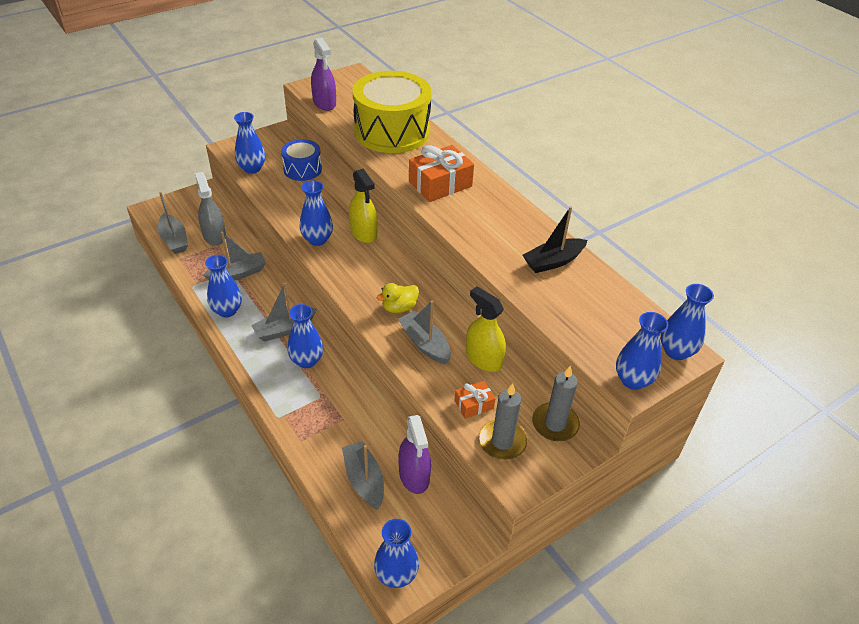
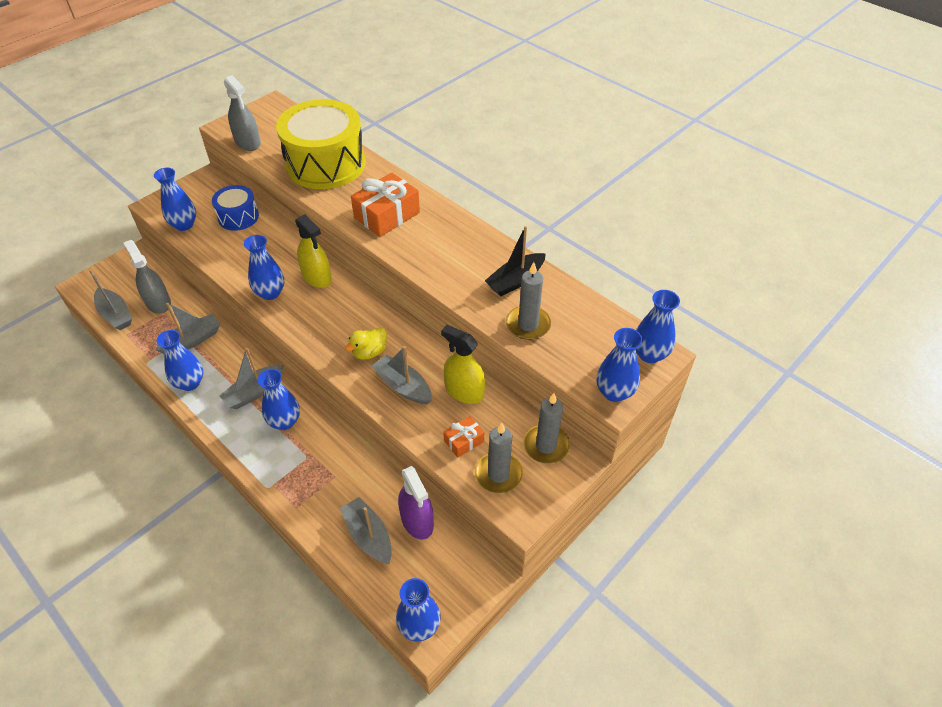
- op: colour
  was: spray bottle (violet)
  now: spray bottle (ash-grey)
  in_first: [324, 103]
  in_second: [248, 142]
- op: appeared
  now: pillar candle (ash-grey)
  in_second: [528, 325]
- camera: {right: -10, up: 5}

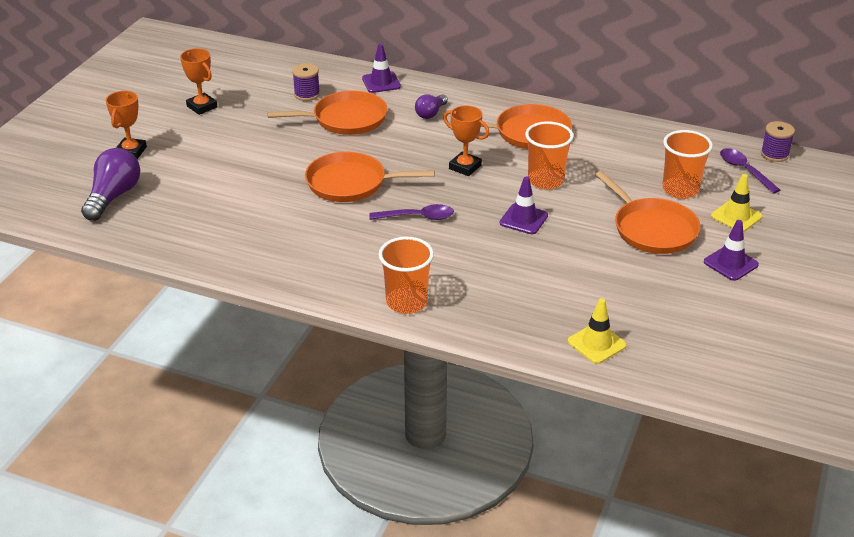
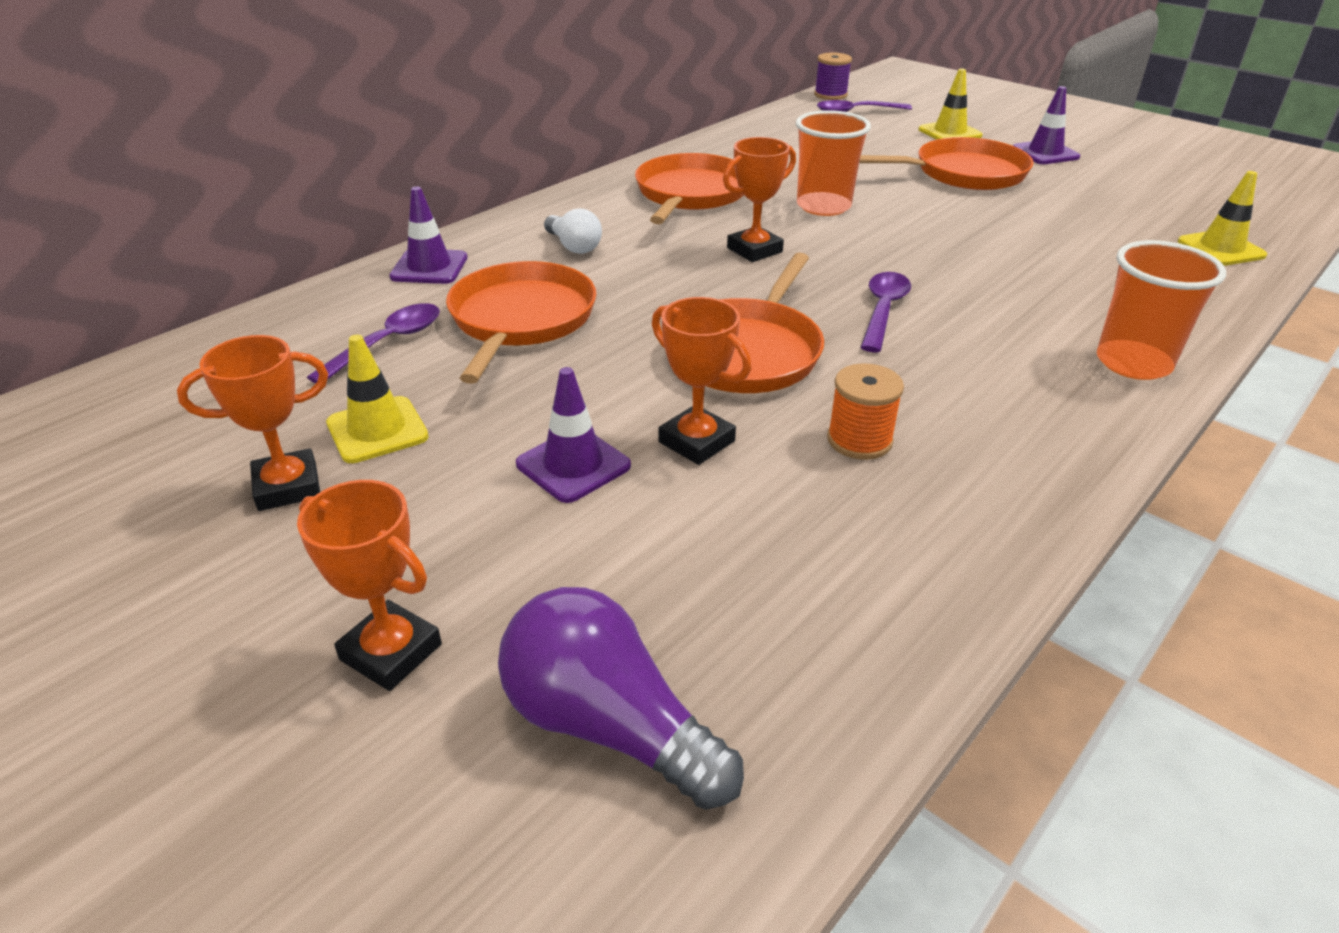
- op: exchanged
  was: reel of thread (violet)
  now: teaspoon (violet)
  in_first: [307, 94]
  in_second: [387, 343]
- op: appeared
  now: road cone (yellow)
  in_second: [377, 430]
- op: relocated
  was: road cone (violet)
  in_first: [523, 219]
  in_second: [573, 465]
- op: colour
  was: bulb (violet)
  now: bulb (snow-white)
  in_first: [431, 113]
  in_second: [574, 246]
- op: appeared
  now: prize cup (bright orange)
  in_second: [696, 441]
- op: appeared
  now: reel of thread (bright orange)
  in_second: [859, 440]
- op: missing
  was: tumbler (bright orange)
  in_first: [680, 189]
- camera: {right: -70, up: 0}

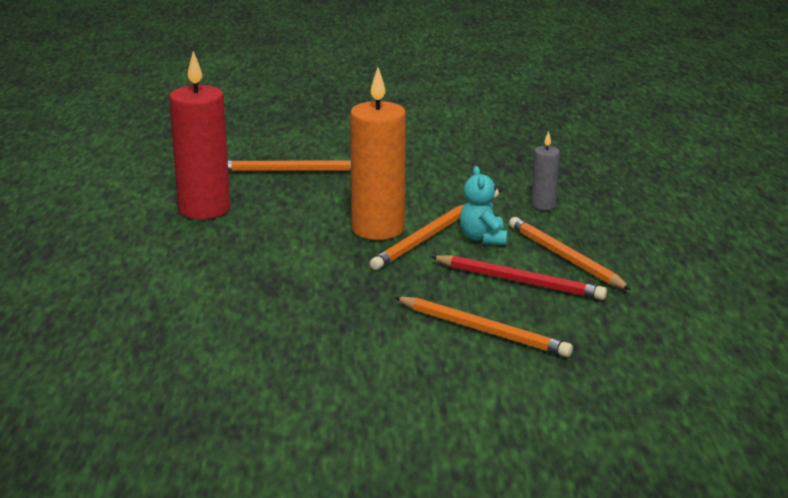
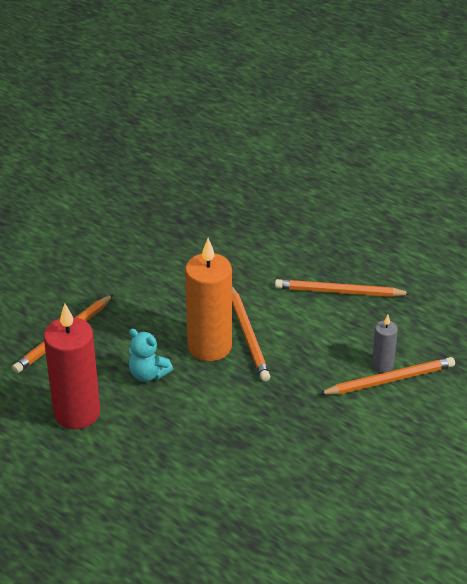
- op: relocated
  was: stuffed bear (aqua)
  in_first: [483, 238]
  in_second: [148, 374]
- op: relocated
  was: pillar candle (ash-grey)
  in_first: [543, 205]
  in_second: [382, 365]
- op: missing
  was: wooden pencil (red)
  in_first: [519, 281]
- camera: {right: -50, up: 15}

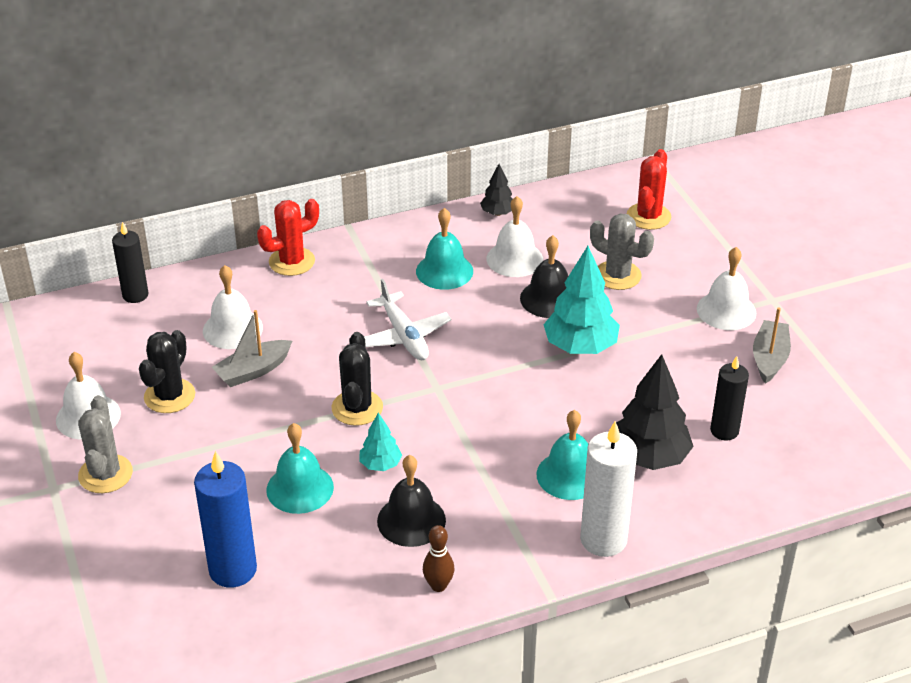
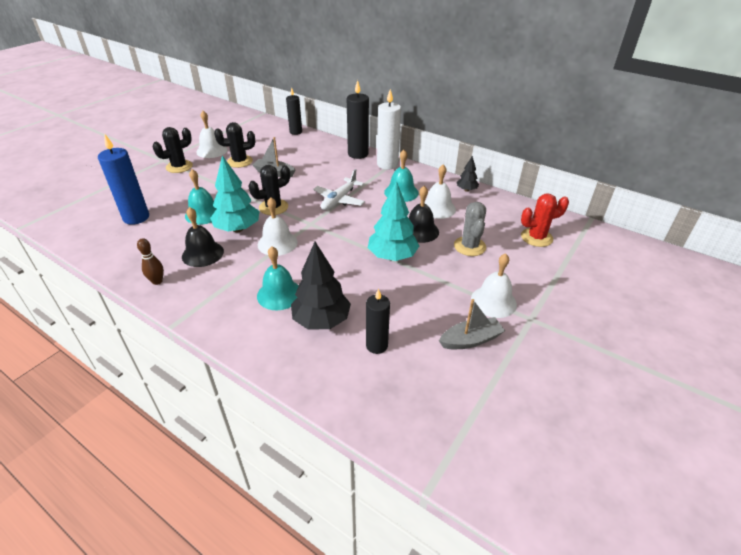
- op: colour
  was: cactus (ash-grey)
  now: cactus (black)
  in_first: [105, 474]
  in_second: [179, 167]
- op: size
  was: tree (aqua)
  in_first: [380, 465]
  in_second: [237, 229]
  ratio: 1.91
- op: relocated
  was: hand bell (snow-white)
  in_first: [232, 329]
  in_second: [277, 243]
- op: exchanged
  was: cactus (red)
  now: pillar candle (black)
  in_first: [292, 262]
  in_second: [358, 154]
- op: relocated
  was: pillar candle (snow-white)
  in_first: [603, 539]
  in_second: [387, 164]
- camera: {right: 55, up: 0}

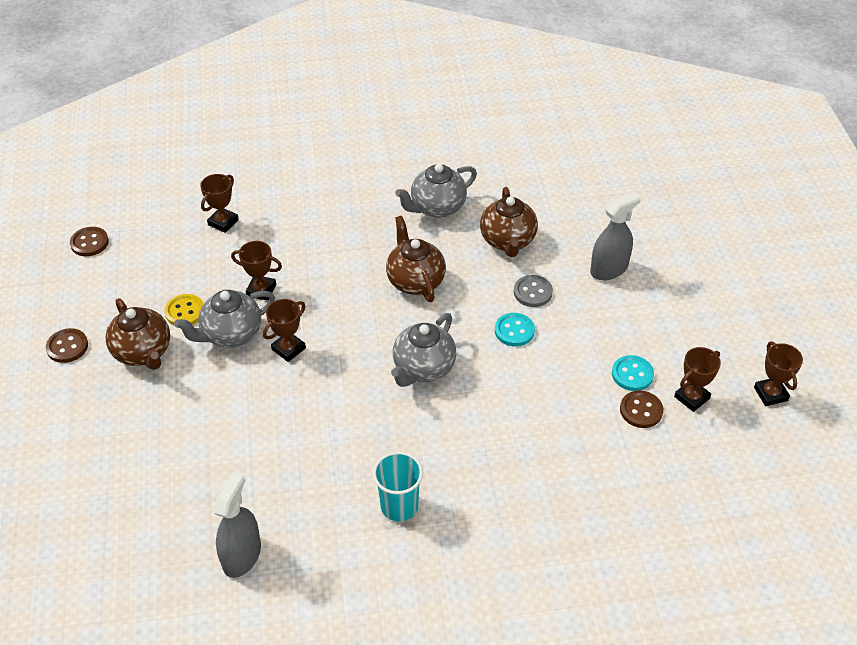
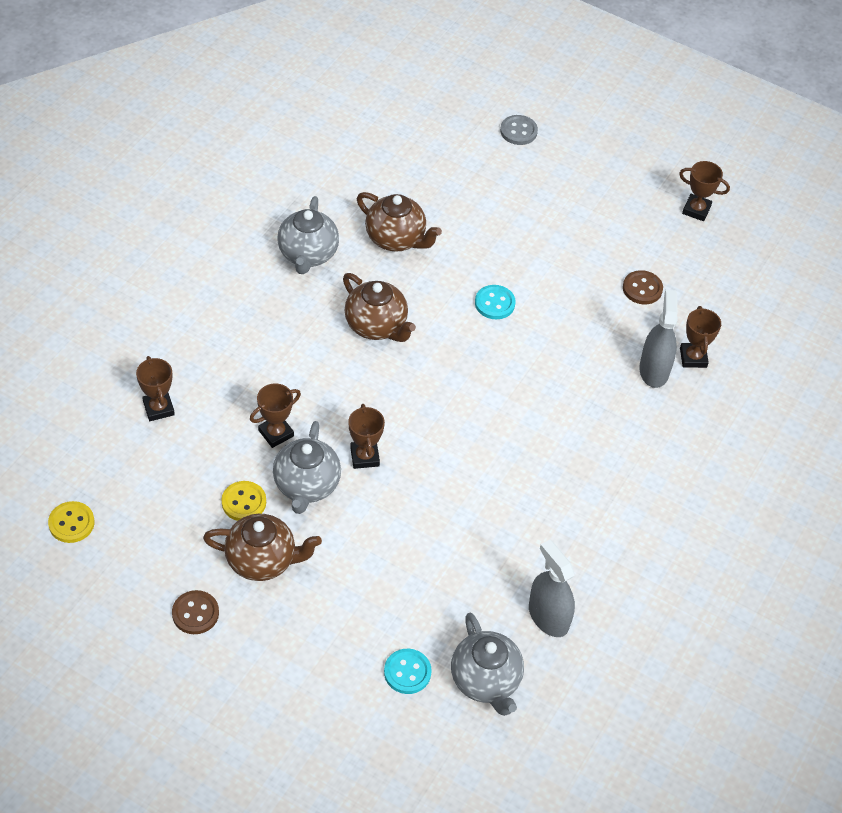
- op: colour
  was: sewing button (brown)
  now: sewing button (yellow)
  in_first: [89, 243]
  in_second: [71, 523]
- op: spun
  was: tea pot (brown)
  in_first: [415, 281]
  in_second: [376, 326]
  clockwise: -150
- op: relocated
  was: sewing button (aqua)
  in_first: [632, 374]
  in_second: [407, 672]
- op: relocated
  was: tea pot (ash-grey)
  in_first: [423, 368]
  in_second: [486, 681]
- op: relocated
  was: sewing button (ash-grey)
  in_first: [532, 292]
  in_second: [518, 131]
- op: relocated
  was: spray bottle (ash-grey)
  in_first: [609, 269]
  in_second: [654, 370]
- op: relocated
  was: prize cup (brown)
  in_first: [691, 397]
  in_second: [693, 357]
- op: missing
  was: tumbler (aqua)
  in_first: [399, 506]
- camera: {right: -55, up: 5}

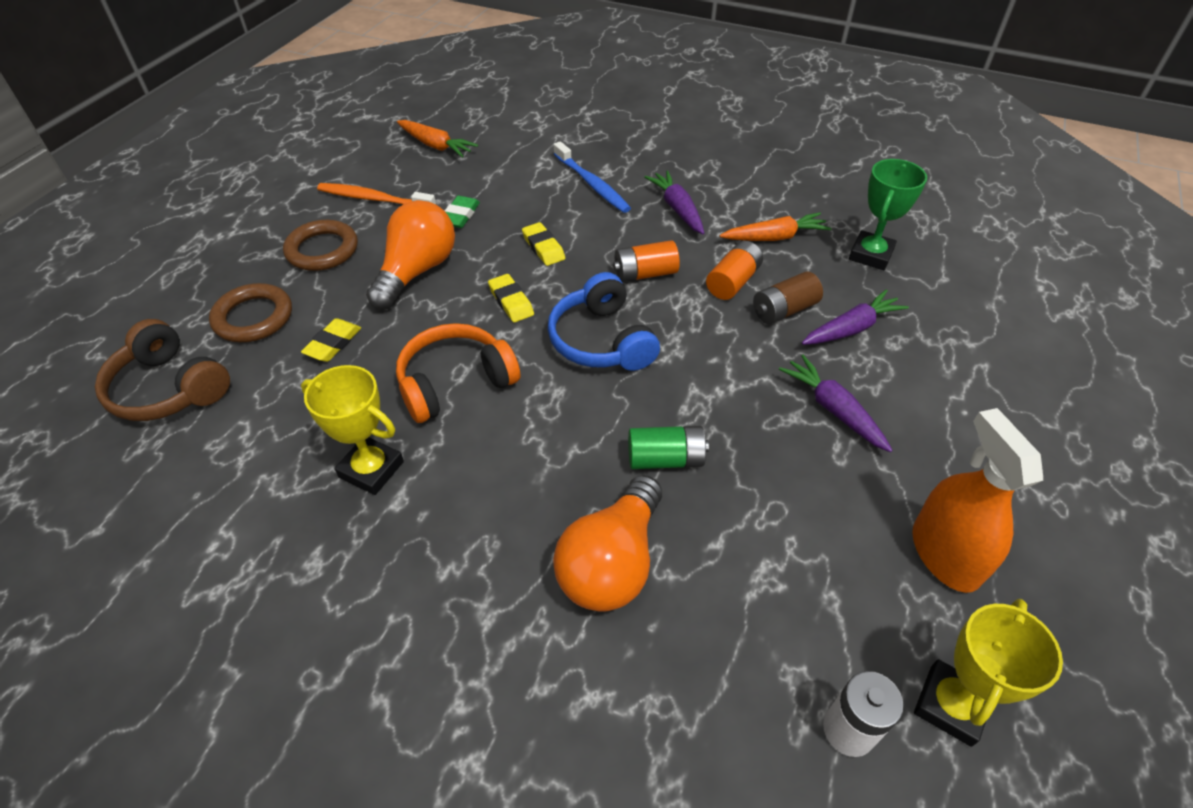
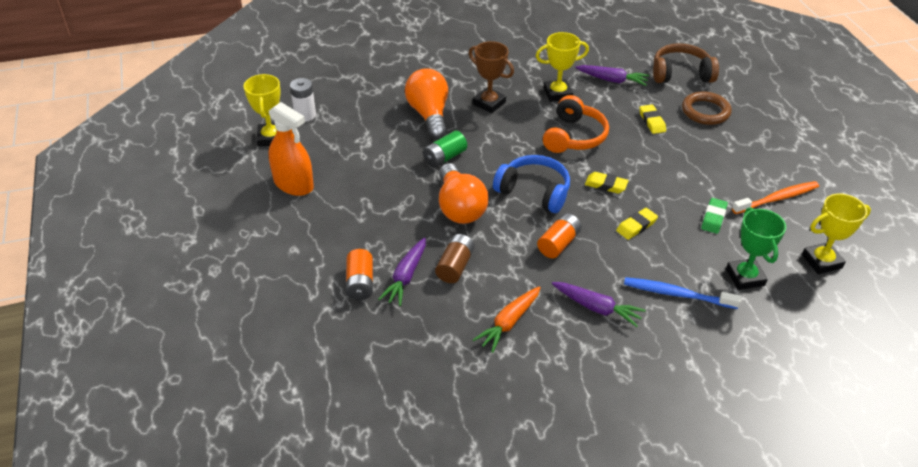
- op: relocated
  was: power cell (bright orange)
  in_first: [733, 282]
  in_second: [360, 283]
- op: relocated
  was: bulb (bright orange)
  in_first: [417, 271]
  in_second: [459, 207]
- op: appeared
  now: prize cup (brown)
  in_second: [489, 103]
- op: relocated
  was: carrot (violet)
  in_first: [833, 409]
  in_second: [612, 80]
- op: spun
  was: pencil eraser (yellow)
  in_first: [543, 247]
  in_second: [636, 226]
  clockwise: -60
- op: spun
  was: pencil eraser (emerald)
  in_first: [460, 215]
  in_second: [713, 218]
  clockwise: 45
- op: relocated
  was: prize cup (emerald)
  in_first: [870, 255]
  in_second: [745, 277]
- op: exchanged
  was: carrot (bright orange)
  now: prize cup (yellow)
  in_first: [436, 146]
  in_second: [821, 261]
- op: missing
  was: torus (brown)
  in_first: [322, 250]
- camera: {right: 140, up: -5}

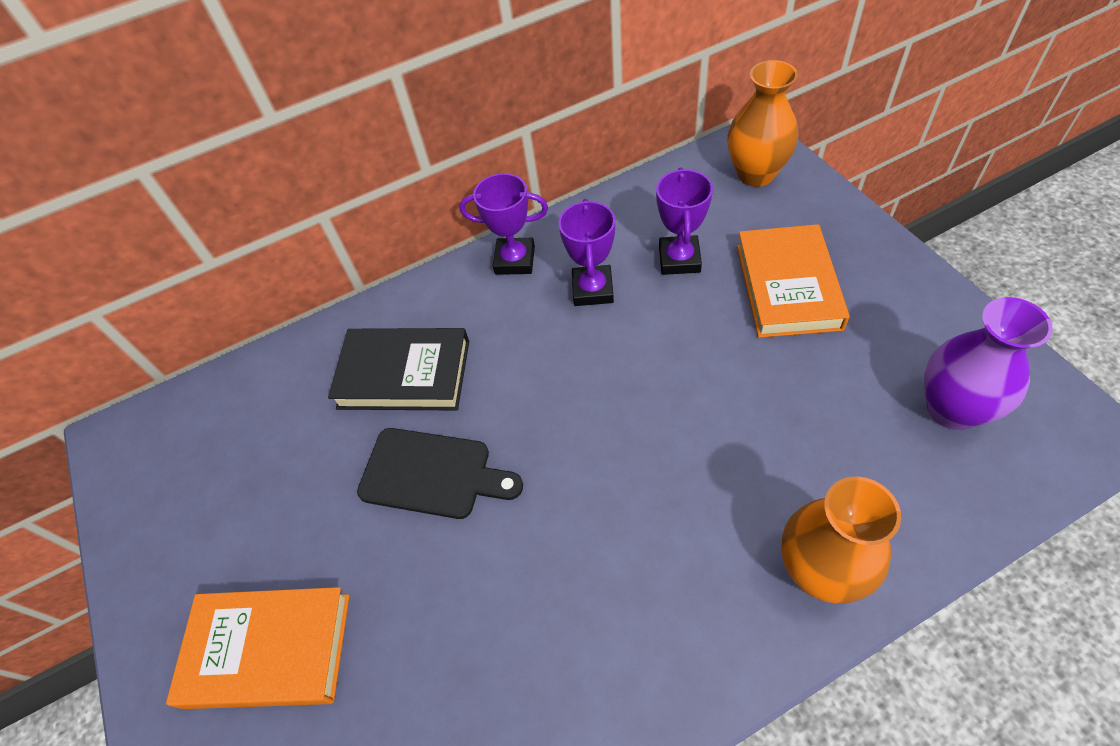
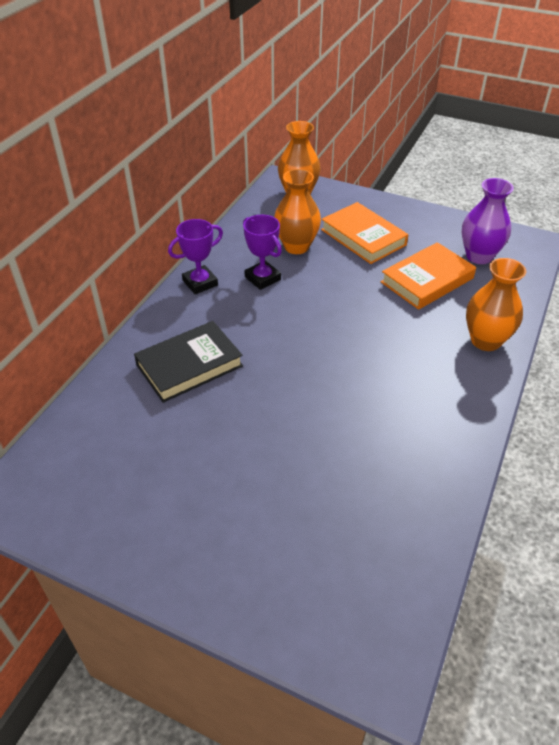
- op: exchanged
  was: prize cup (violet)
  now: vase (bright orange)
  in_first: [679, 259]
  in_second: [296, 246]
- op: relocated
  was: book (bright orange)
  in_first: [268, 649]
  in_second: [427, 280]
- op: missing
  was: bread board (black)
  in_first: [432, 474]
- camera: {right: -45, up: -10}

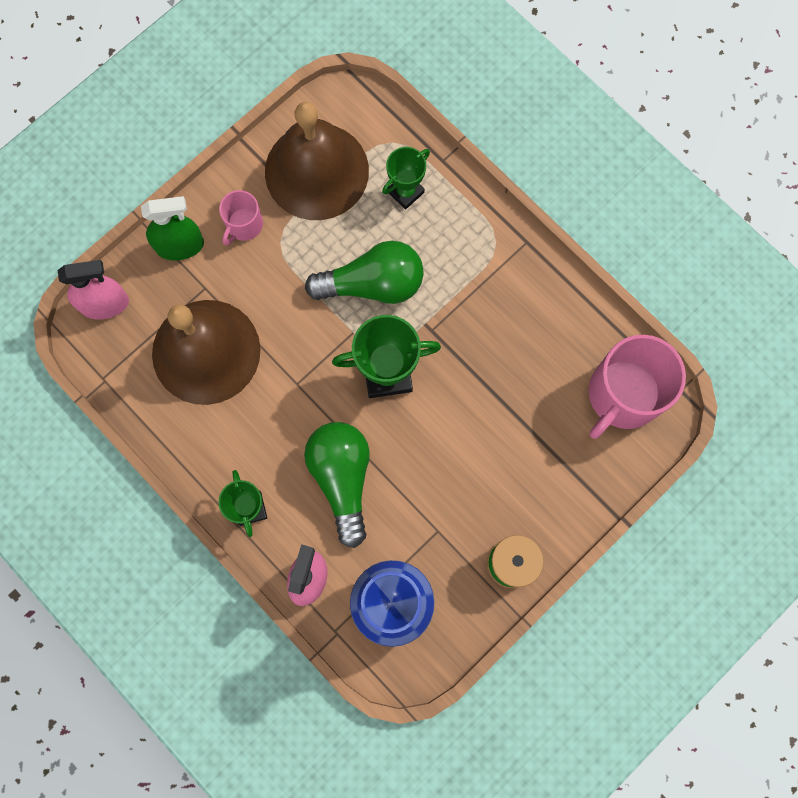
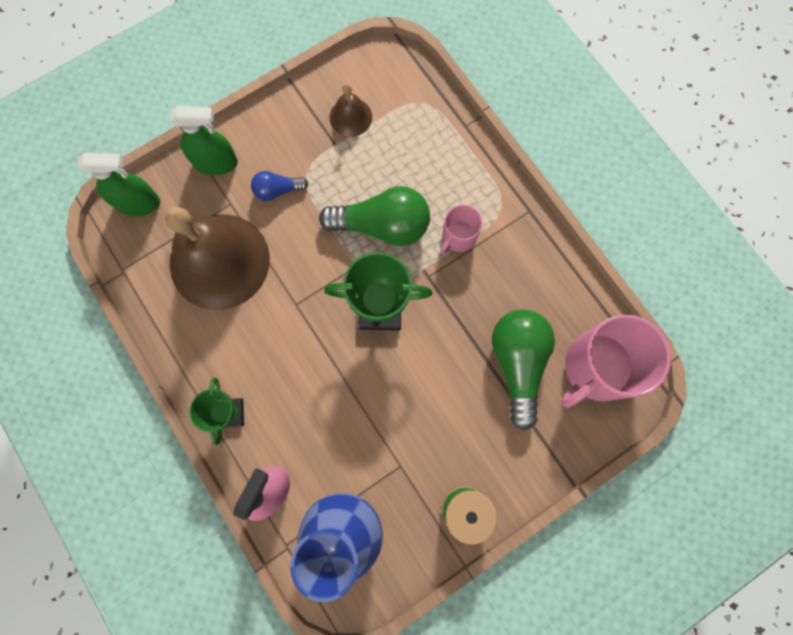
- op: colour
  was: spray bottle (pink)
  now: spray bottle (emerald)
  in_first: [105, 304]
  in_second: [138, 203]
- op: appeared
  now: bulb (cobalt)
  in_second: [277, 190]
- op: size
  was: hand bell (brown)
  in_first: [316, 171]
  in_second: [350, 117]
  ratio: 0.45
- op: relocated
  was: mug (pink)
  in_first: [244, 225]
  in_second: [458, 236]
- op: relocated
  was: bulb (emerald)
  in_first: [342, 478]
  in_second: [517, 363]
- op: missing
  was: prize cup (emerald)
  in_first: [405, 192]
- camera: {right: 10, up: 0}

